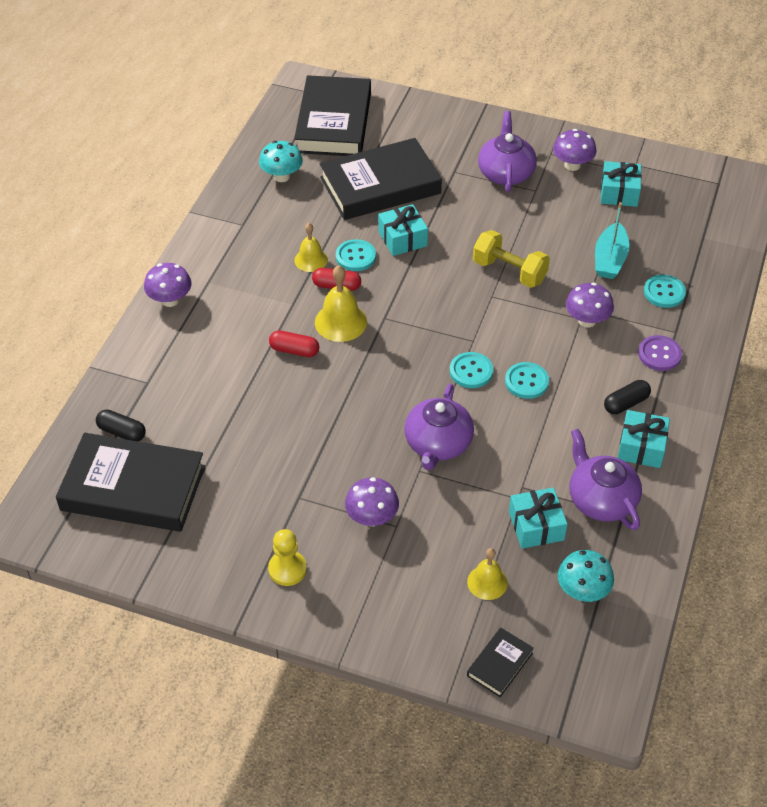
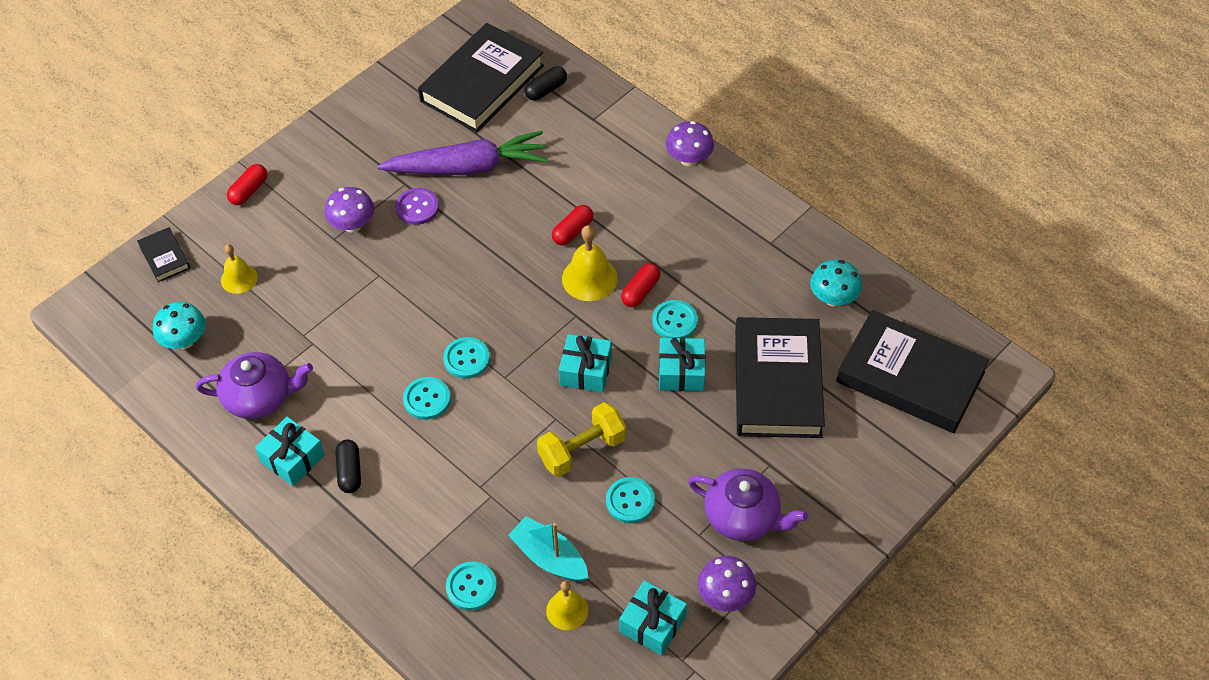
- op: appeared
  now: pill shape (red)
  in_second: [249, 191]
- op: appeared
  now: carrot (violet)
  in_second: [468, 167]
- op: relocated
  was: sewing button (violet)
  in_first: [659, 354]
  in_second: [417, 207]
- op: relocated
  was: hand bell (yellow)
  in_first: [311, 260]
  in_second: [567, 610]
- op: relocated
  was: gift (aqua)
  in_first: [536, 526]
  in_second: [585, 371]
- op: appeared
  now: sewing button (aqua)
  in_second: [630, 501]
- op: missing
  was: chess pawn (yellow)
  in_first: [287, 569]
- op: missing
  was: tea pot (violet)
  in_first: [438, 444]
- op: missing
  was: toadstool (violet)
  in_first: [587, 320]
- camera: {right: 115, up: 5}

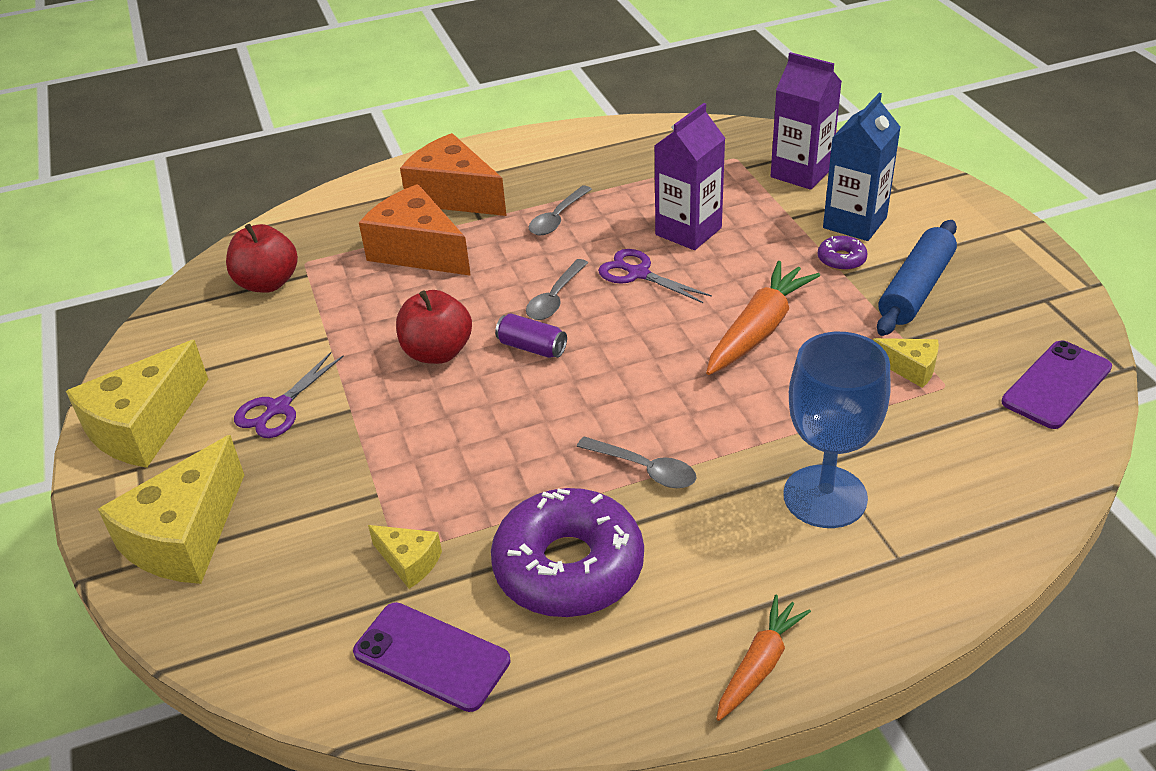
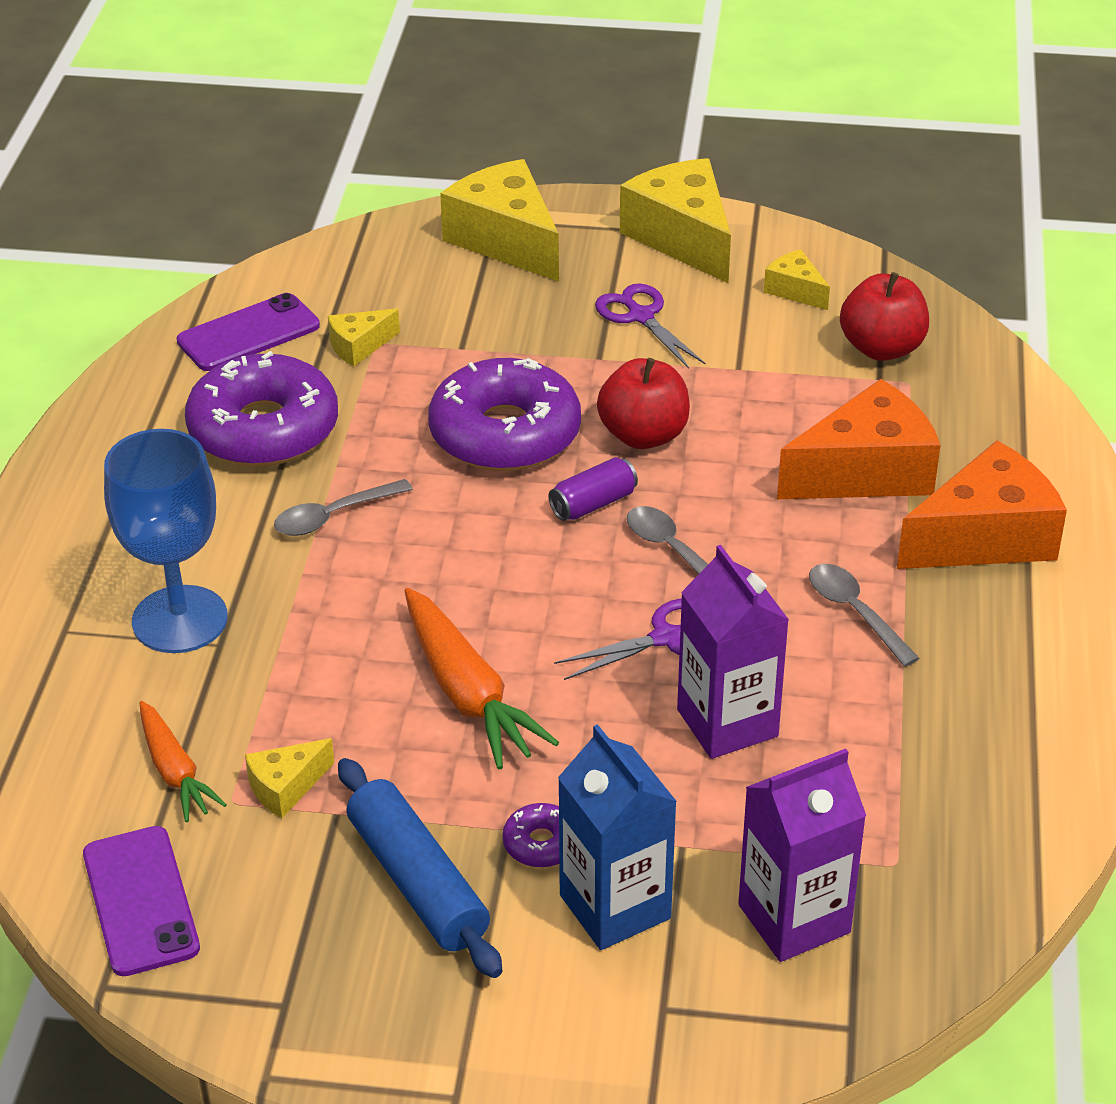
- op: relocated
  was: carrot (bright orange)
  in_first: [759, 665]
  in_second: [175, 772]
- op: appeared
  now: doughnut (violet)
  in_second: [505, 434]
- op: appeared
  now: cheese wedge (yellow)
  in_second: [795, 290]
- camera: {right: 115, up: 0}

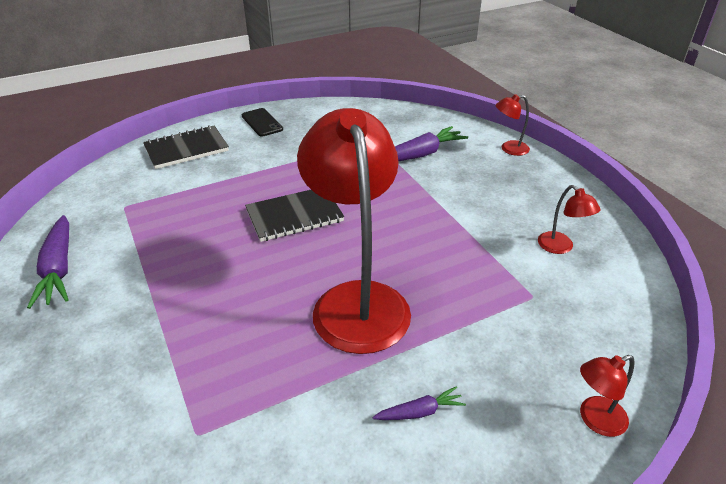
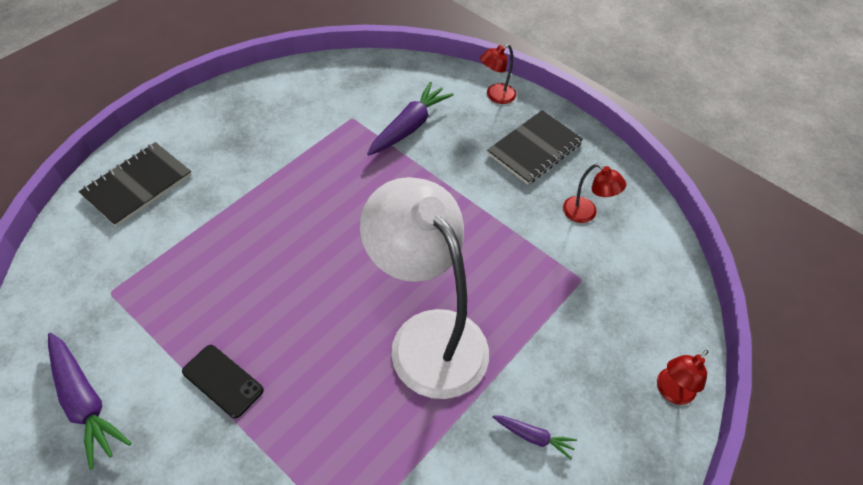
- op: relocated
  was: phone (black)
  in_first: [262, 122]
  in_second: [223, 381]
- op: colour
  was: desk lamp (red)
  now: desk lamp (snow-white)
  in_first: [357, 300]
  in_second: [427, 336]
- op: relocated
  was: notepad (black)
  in_first: [294, 216]
  in_second: [534, 149]
- op: spun
  was: carrot (violet)
  in_first: [420, 412]
  in_second: [533, 437]
  clockwise: 60
- camera: {right: -25, up: 15}

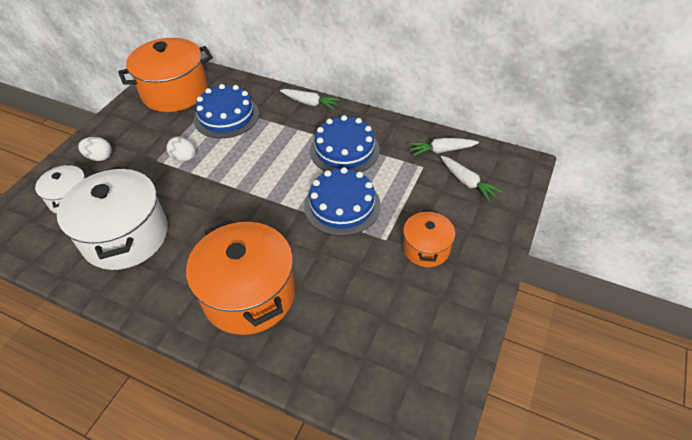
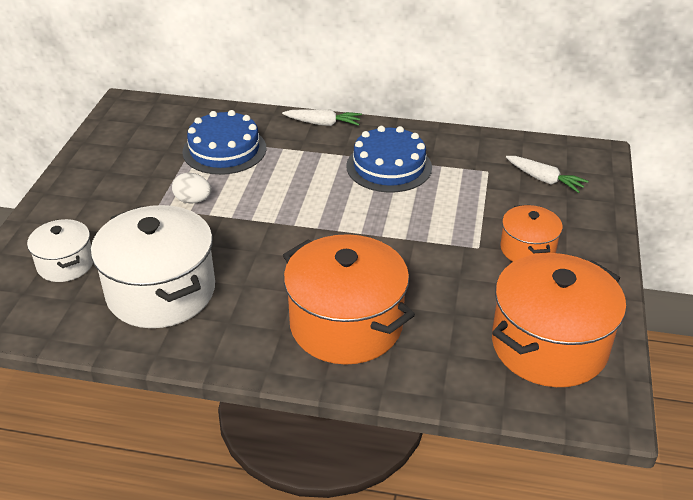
- op: relocated
  was: stockpot (bright orange)
  in_first: [175, 92]
  in_second: [549, 345]
- op: missing
  was: egg shape (snow-white)
  in_first: [99, 157]
- op: missing
  was: gateau (cobalt)
  in_first: [342, 205]
- op: missing
  was: carrot (snow-white)
  in_first: [441, 150]
- camera: {right: -15, up: -10}

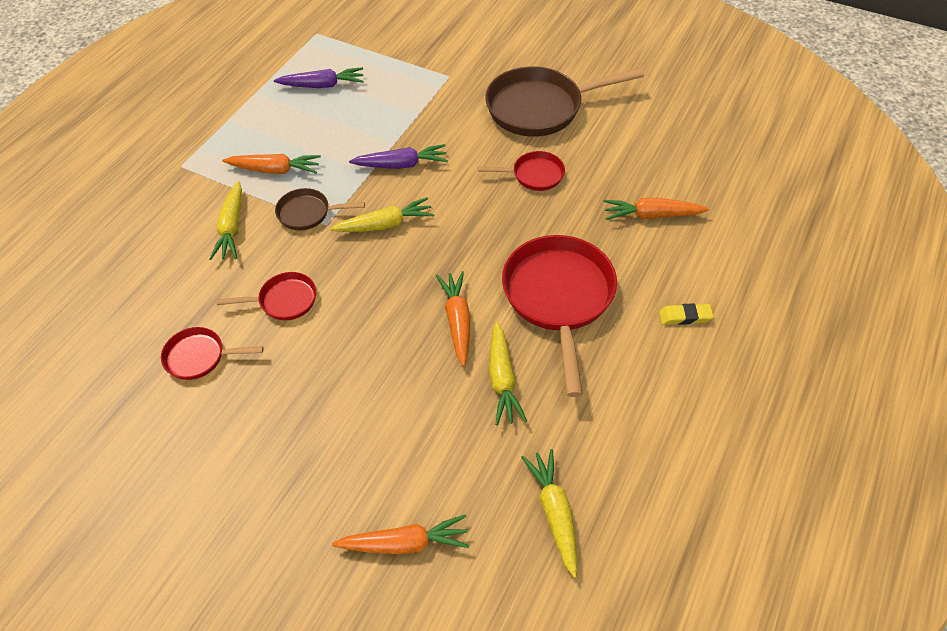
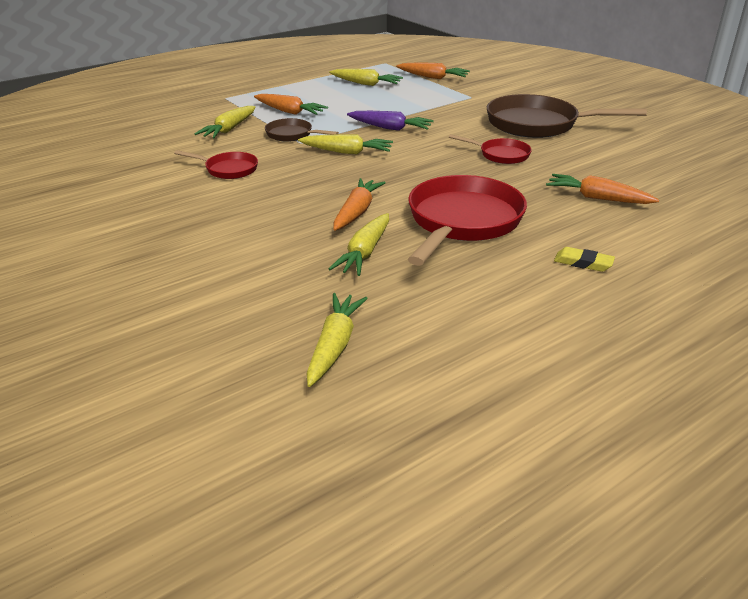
- op: colour
  was: carrot (violet)
  now: carrot (yellow)
  in_first: [322, 85]
  in_second: [365, 84]
- op: relocated
  was: carrot (bright orange)
  in_first: [404, 543]
  in_second: [432, 77]
- op: missing
  was: frying pan (red)
  in_first: [200, 357]
- camera: {right: 25, up: -20}

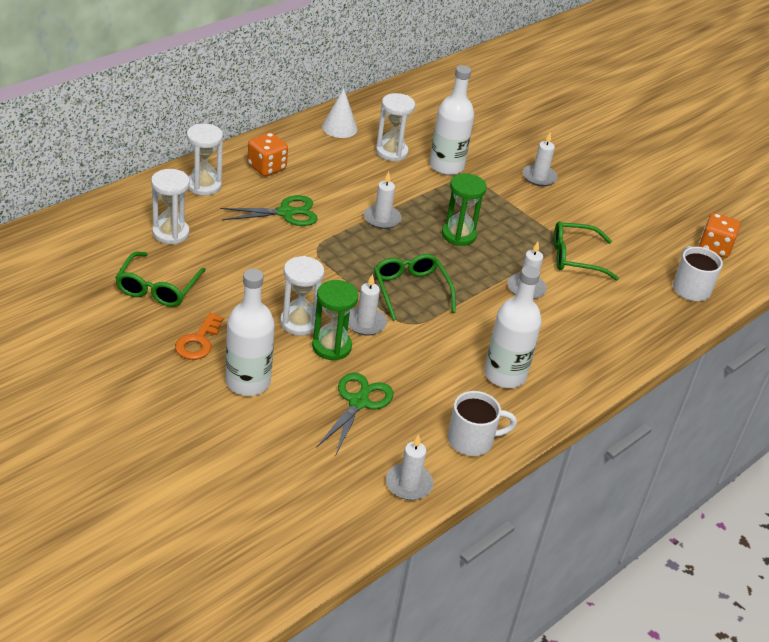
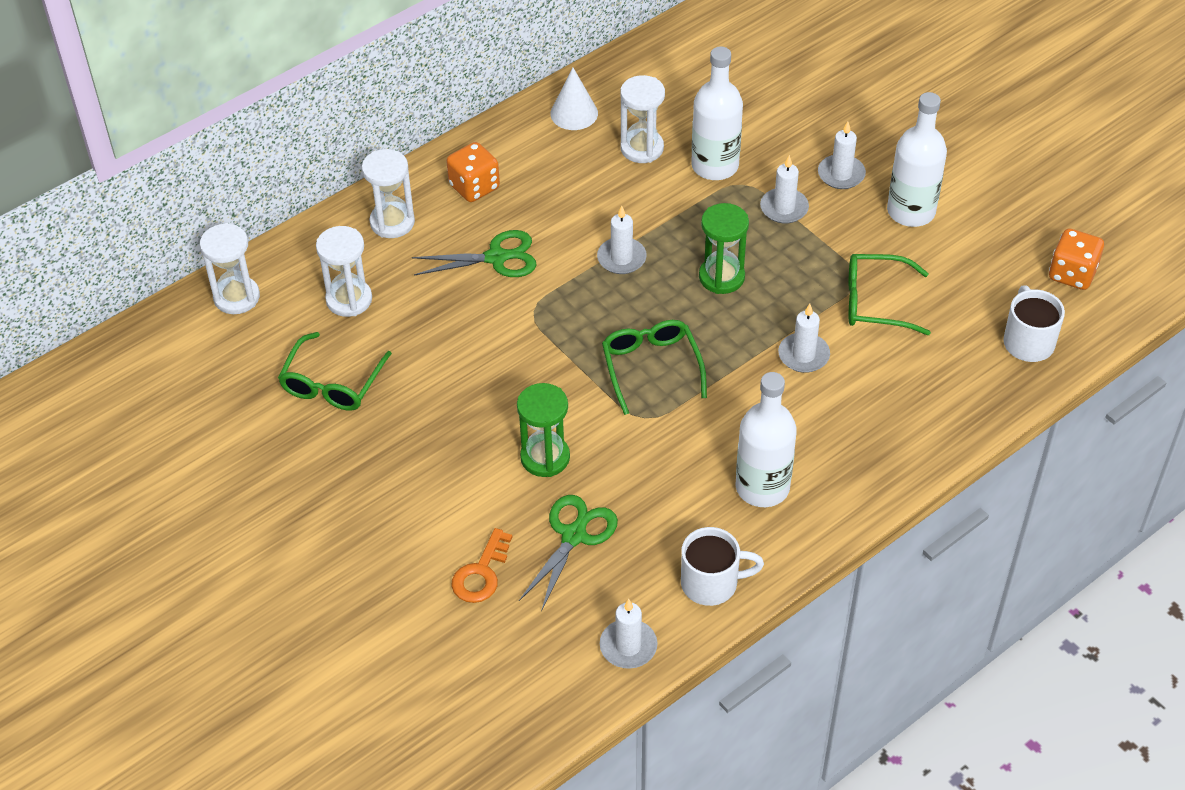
- op: relocated
  was: hourglass (snow-white)
  in_first: [299, 322]
  in_second: [236, 297]
- op: relocated
  was: door key (bright orange)
  in_first: [198, 341]
  in_second: [481, 573]
- op: relocated
  was: pillar candle (snow-white)
  in_first: [365, 323]
  in_second: [784, 208]
- op: relocated
  was: flask (snow-white)
  in_first: [248, 382]
  in_second: [911, 211]
- camera: {right: 10, up: 10}

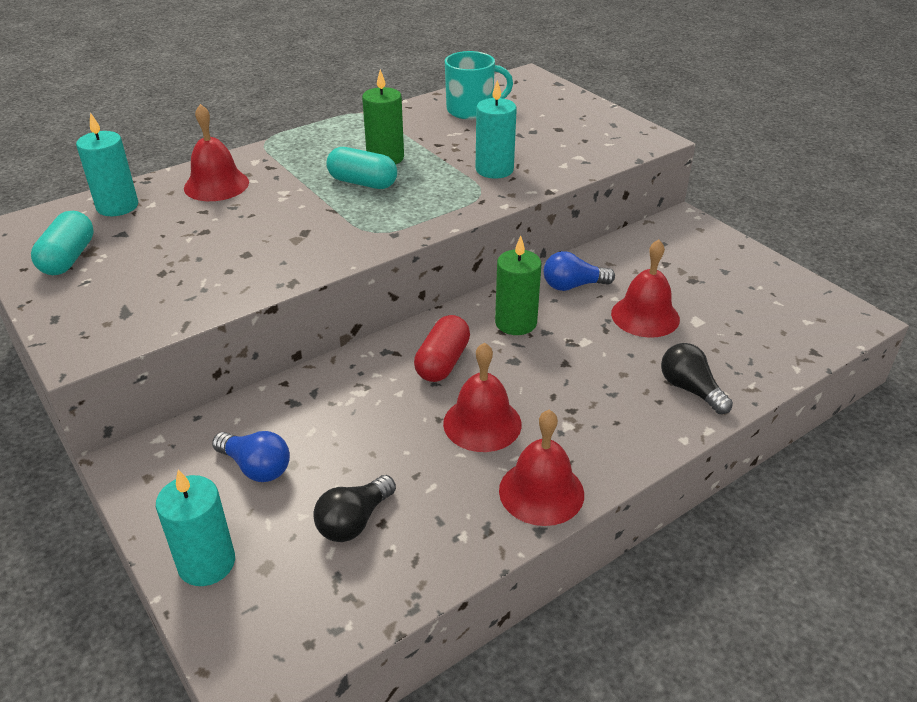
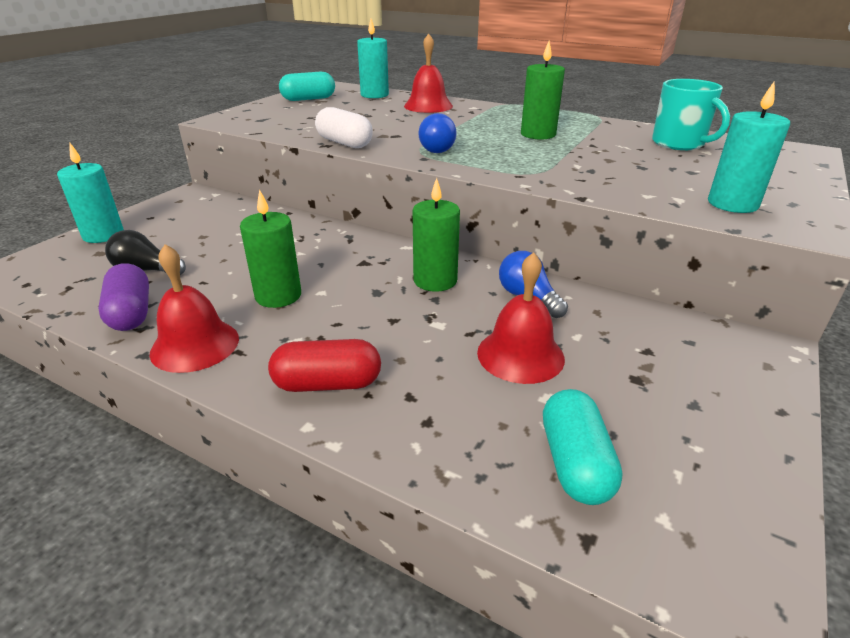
- op: appeared
  now: pill shape (violet)
  in_second: [131, 313]
- op: exchanged
  was: hand bell (red)
  now: pillar candle (emerald)
  in_first: [482, 423]
  in_second: [278, 296]
- op: relocated
  was: pill shape (red)
  in_first: [442, 362]
  in_second: [327, 384]
- op: appeared
  now: pill shape (snow-white)
  in_second: [344, 143]
- op: relocated
  was: bulb (cobalt)
  in_first: [256, 467]
  in_second: [438, 148]
- op: relocated
  was: pill shape (aqua)
  in_first: [362, 183]
  in_second: [575, 463]
- op: relocated
  was: pillar candle (aqua)
  in_first: [494, 170]
  in_second: [732, 204]
- op: missing
  was: bulb (black)
  in_first: [690, 389]
- camera: {right: 65, up: -5}

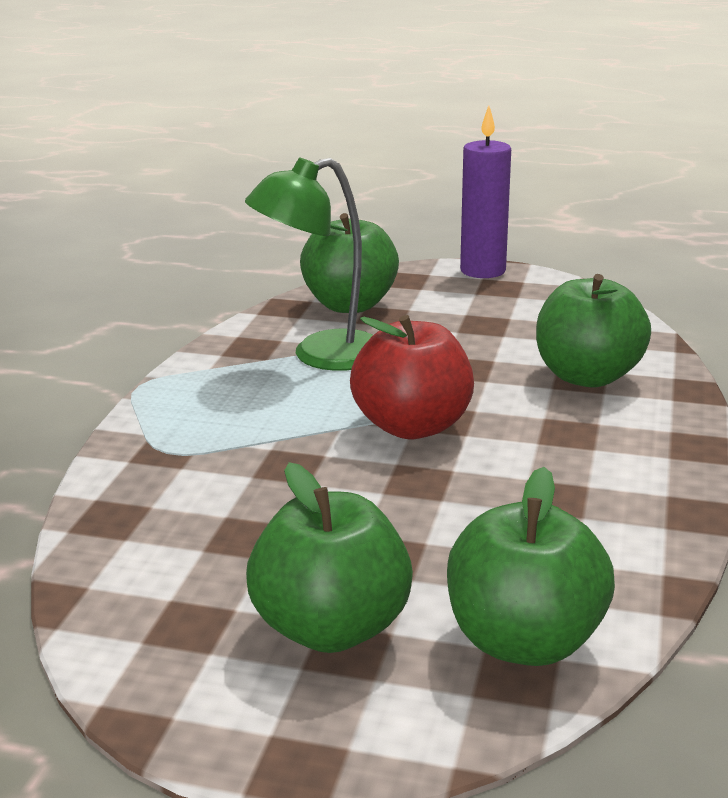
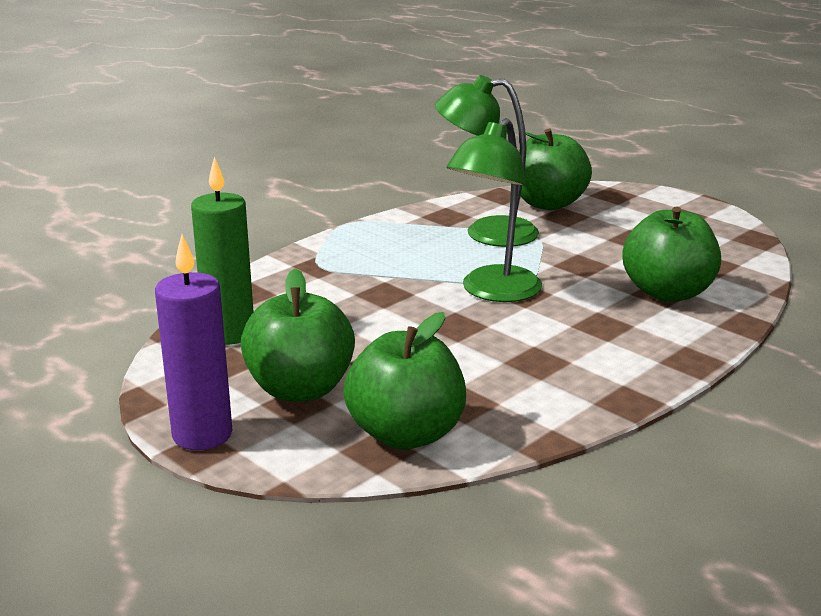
- op: relocated
  was: pillar candle (violet)
  in_first: [482, 271]
  in_second: [202, 435]
- op: appeared
  now: pillar candle (emerald)
  in_second: [229, 334]
- op: exchanged
  was: toy apple (red)
  now: desk lamp (emerald)
  in_first: [412, 427]
  in_second: [493, 292]
- camera: {right: 30, up: 0}

